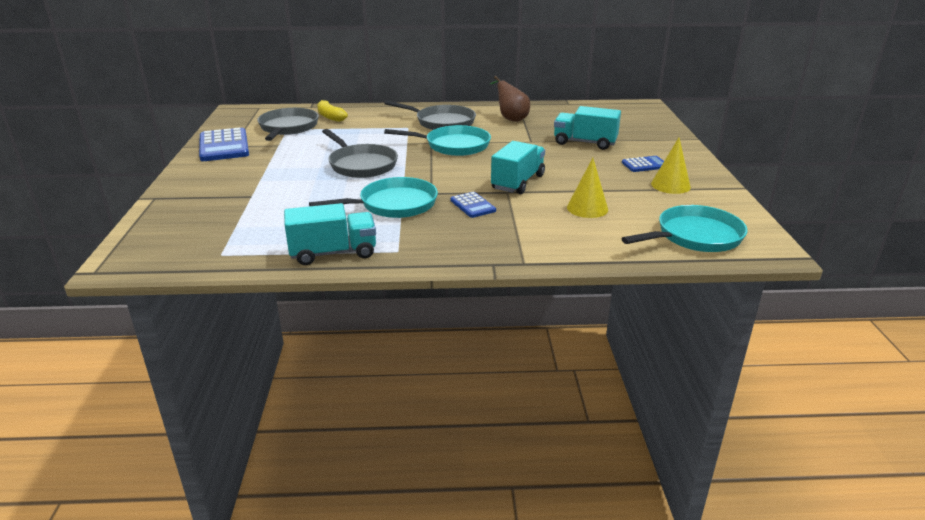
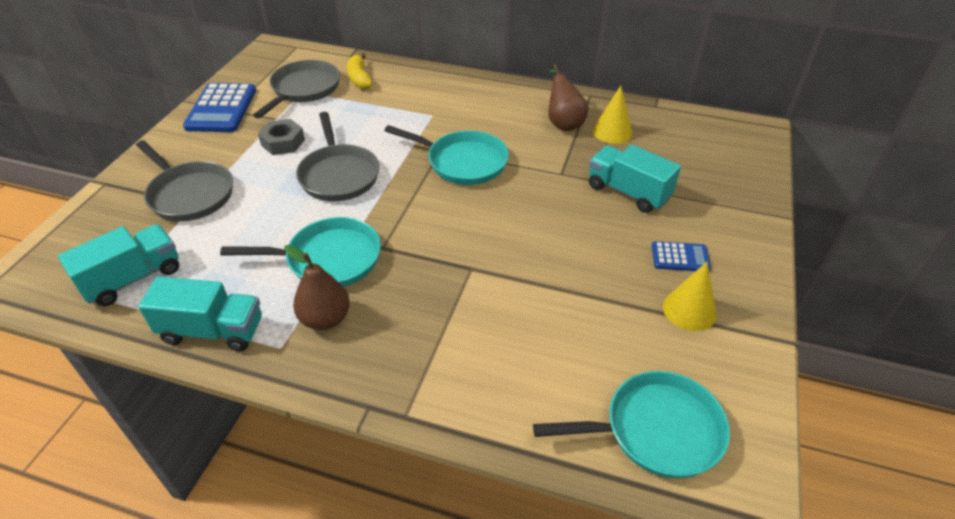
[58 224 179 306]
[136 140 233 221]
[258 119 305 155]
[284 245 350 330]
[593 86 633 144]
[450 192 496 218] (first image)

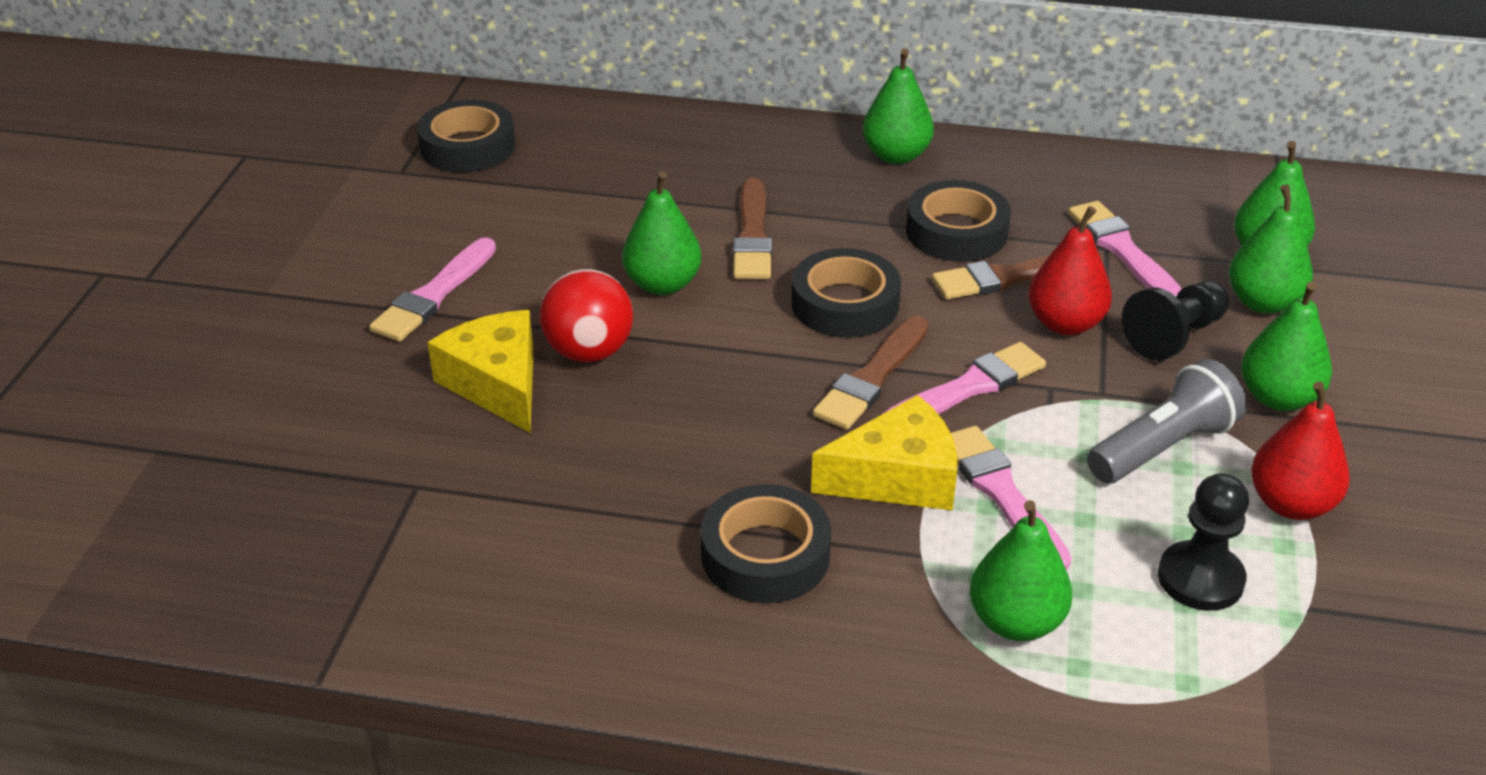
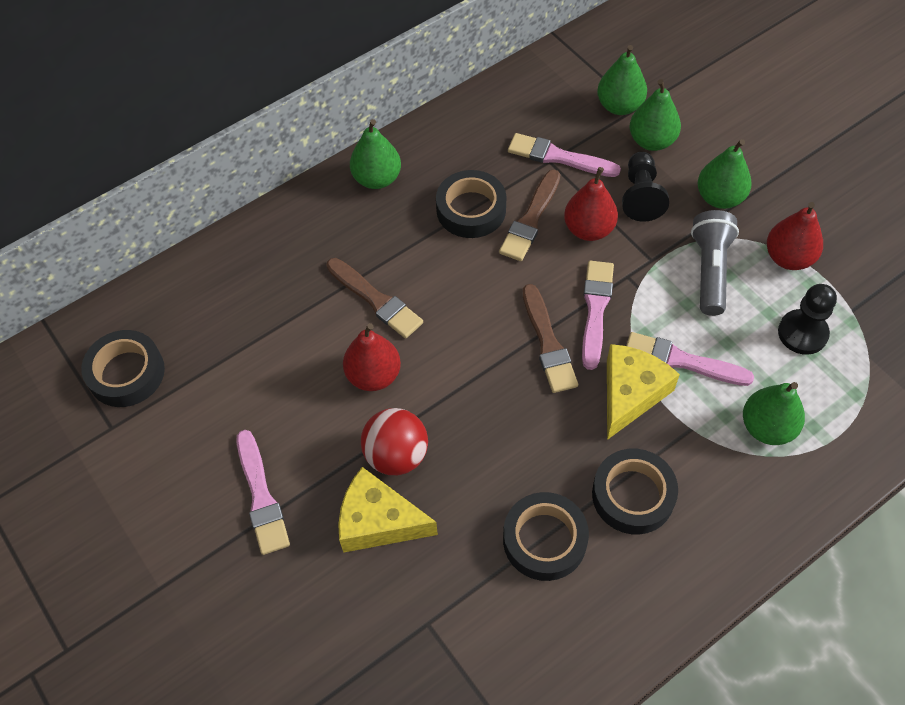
[343 323 401 391]
[503 492 589 581]

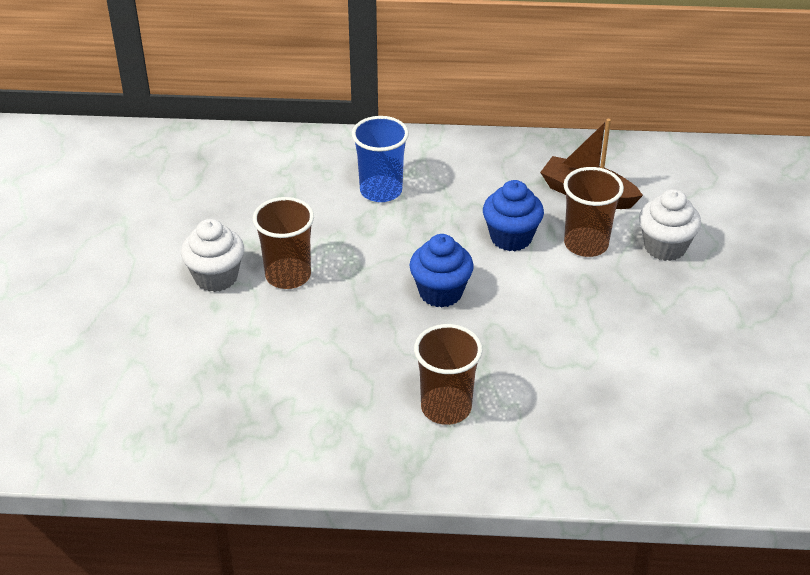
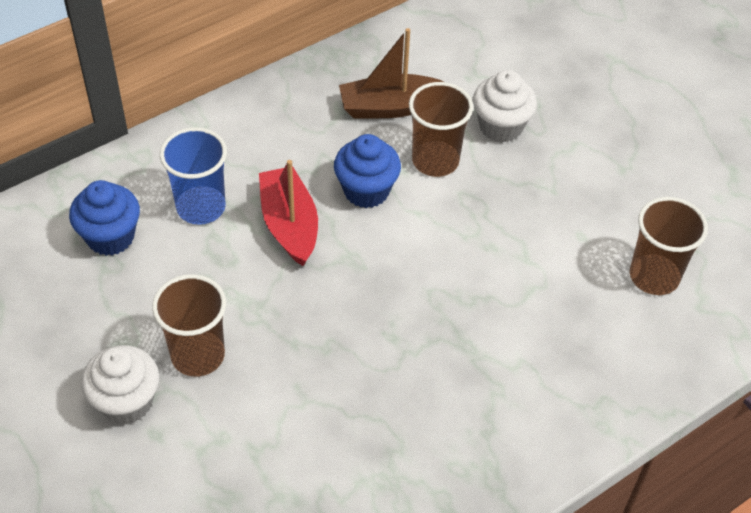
[69 180 140 256]
[259 160 318 266]
[630 197 708 295]

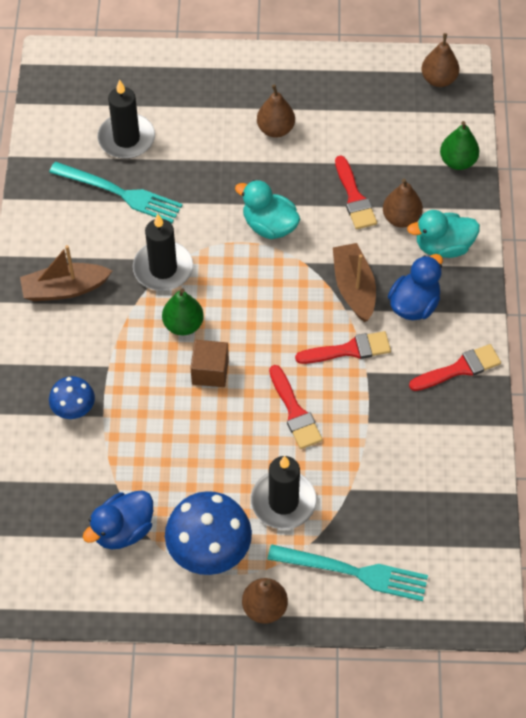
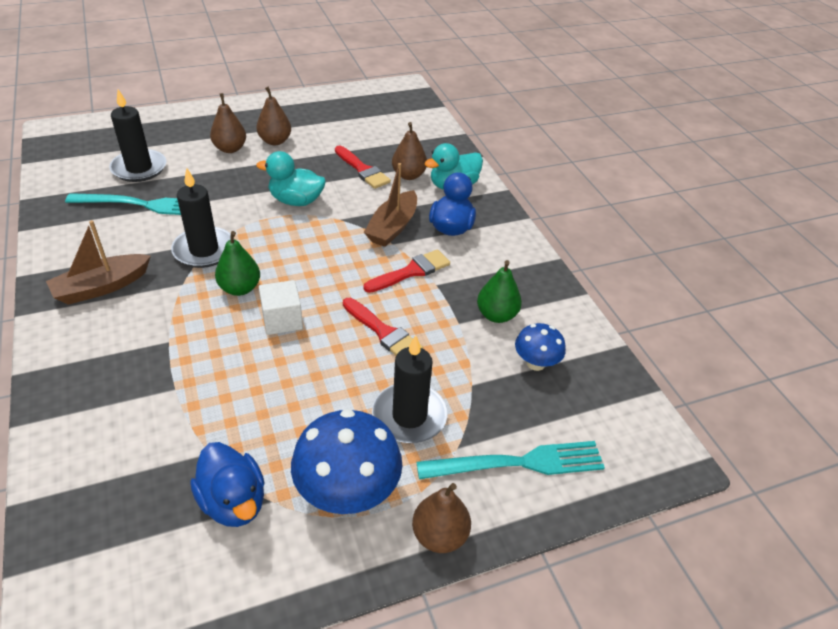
[190 442 265 527]
[210 93 246 153]
[259 280 303 335]
[364 163 417 247]
[477 260 522 323]
[515 323 566 371]
[409 344 501 391] (first image)

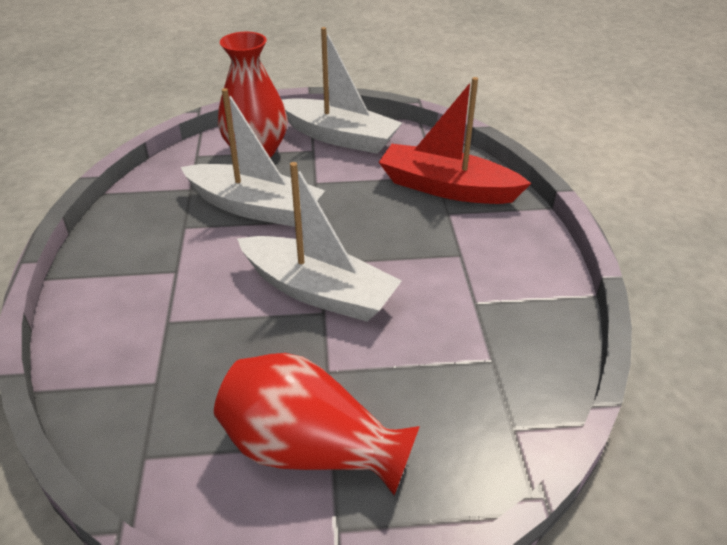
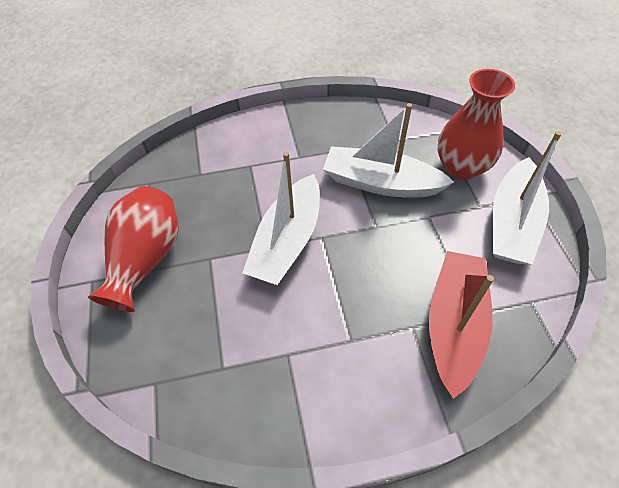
[323 103 454 197]

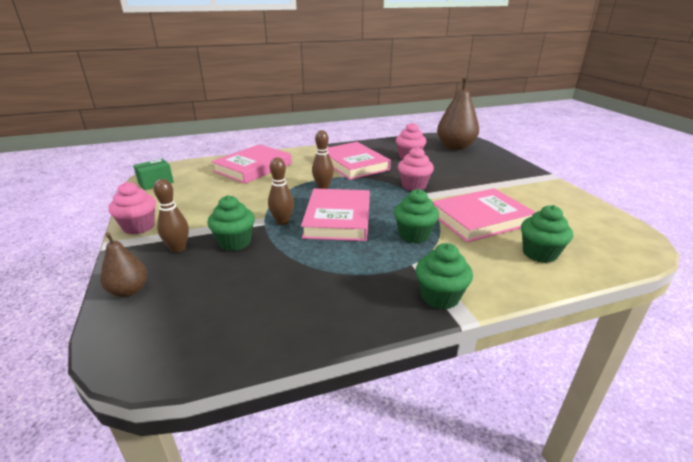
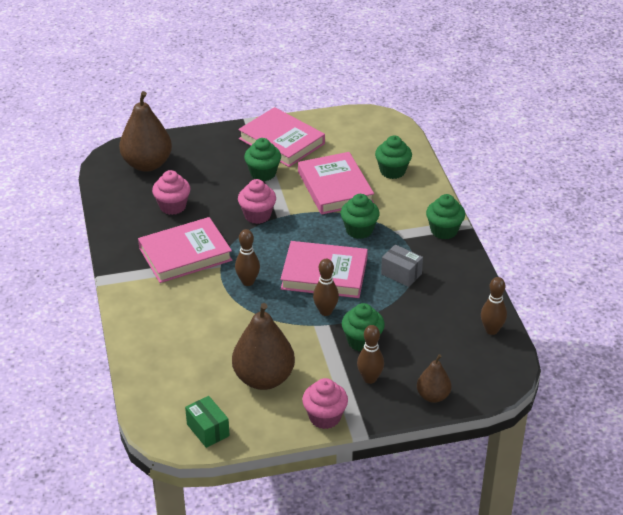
[232 303 295 390]
[238 107 325 167]
[244 138 281 181]
[381 244 423 287]
[481 277 507 335]

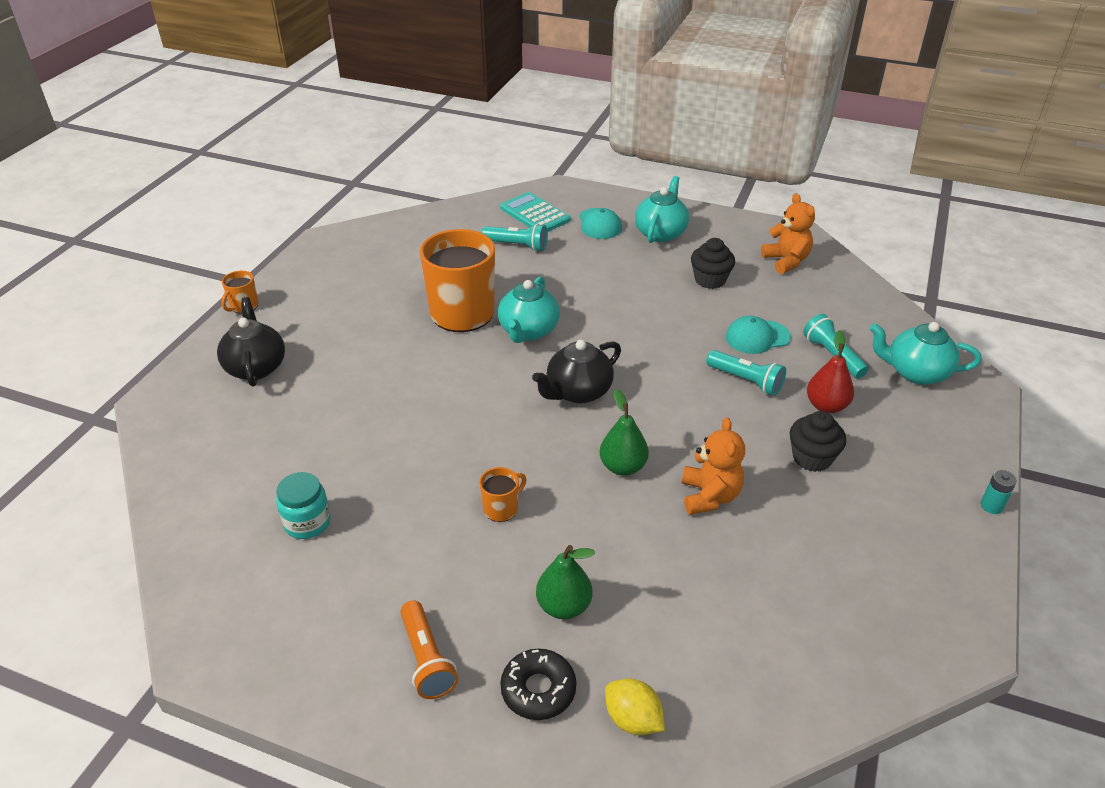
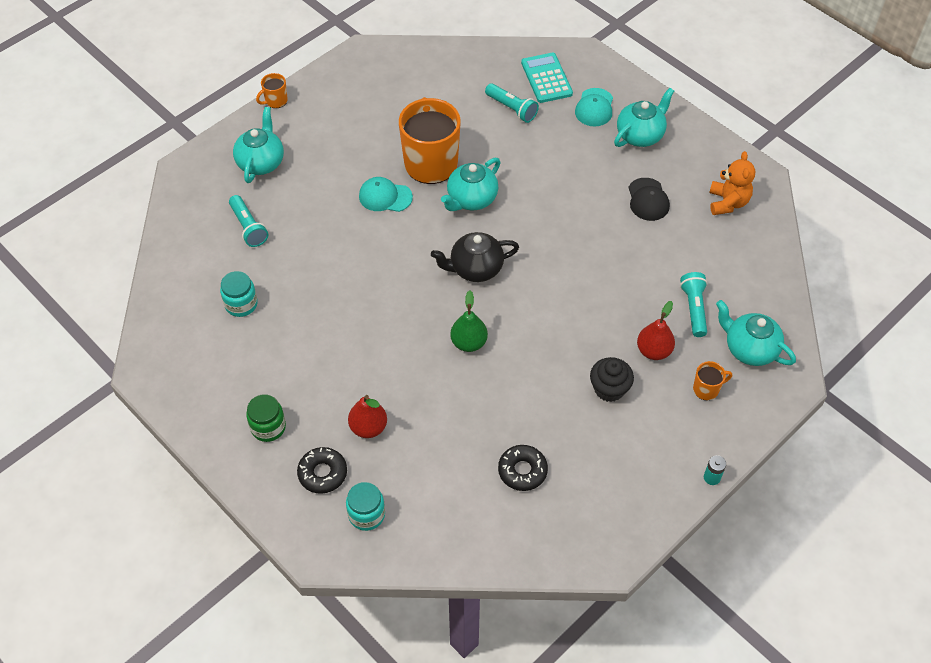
[229 195 268 247]
[233 107 284 183]
[246 394 286 442]
[346 482 385 531]
[348 395 387 438]
[359 177 413 212]
[498 445 548 491]
[628 178 670 221]
[693 361 732 400]
[682 417 745 515] (first image)

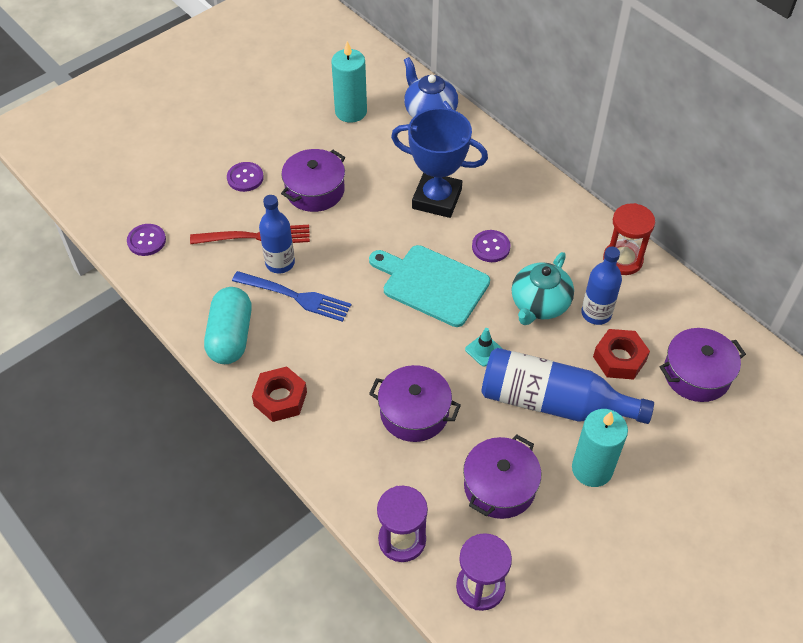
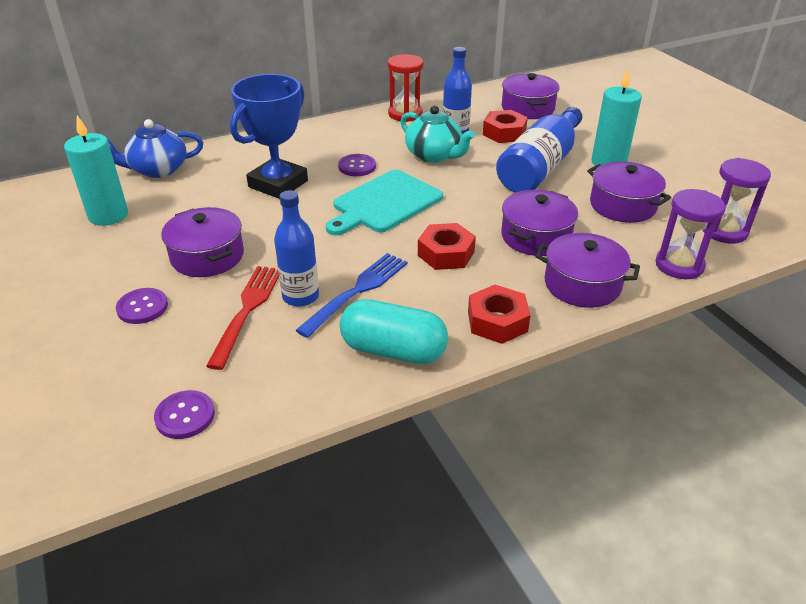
[418 223 476 270]
[535 233 640 308]
[465 328 503 366] (first image)

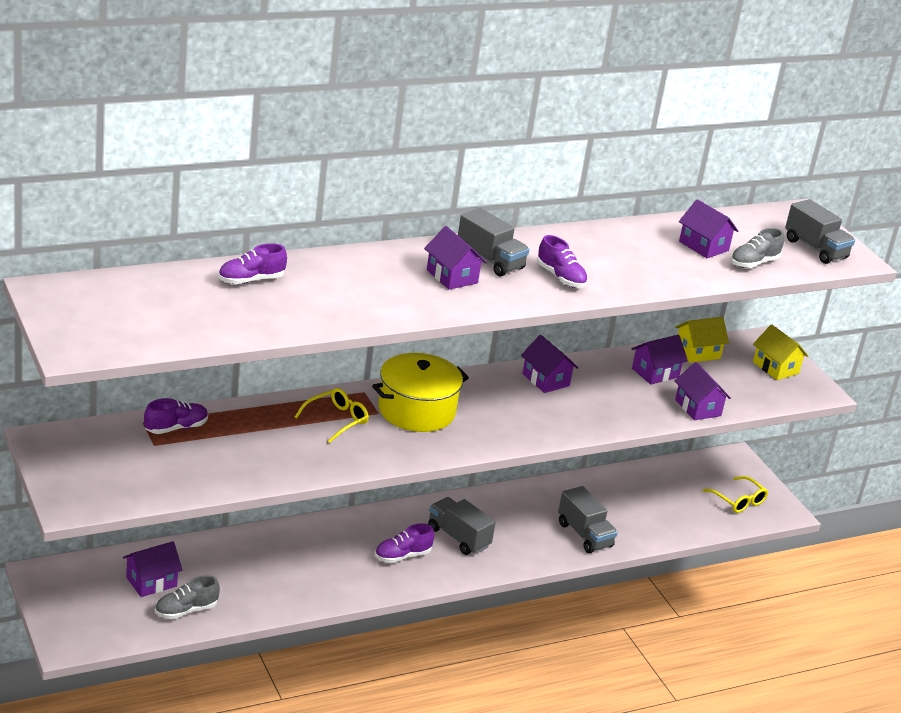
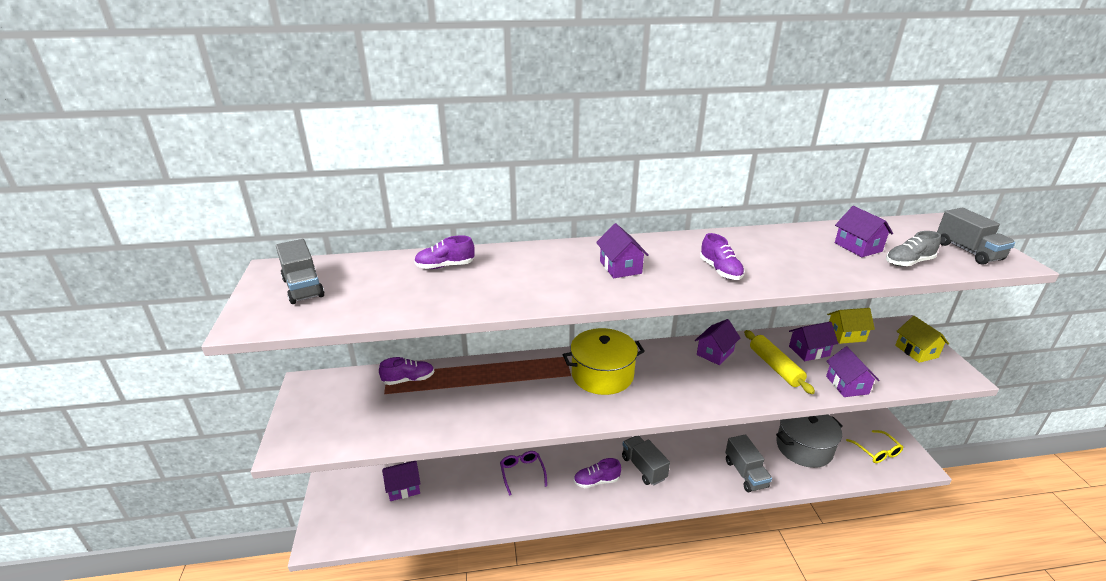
[276 239 325 304]
[500 451 547 496]
[695 319 740 365]
[744 330 815 394]
[776 414 843 468]
[155 575 220 619] (first image)
[295 388 369 443] (first image)

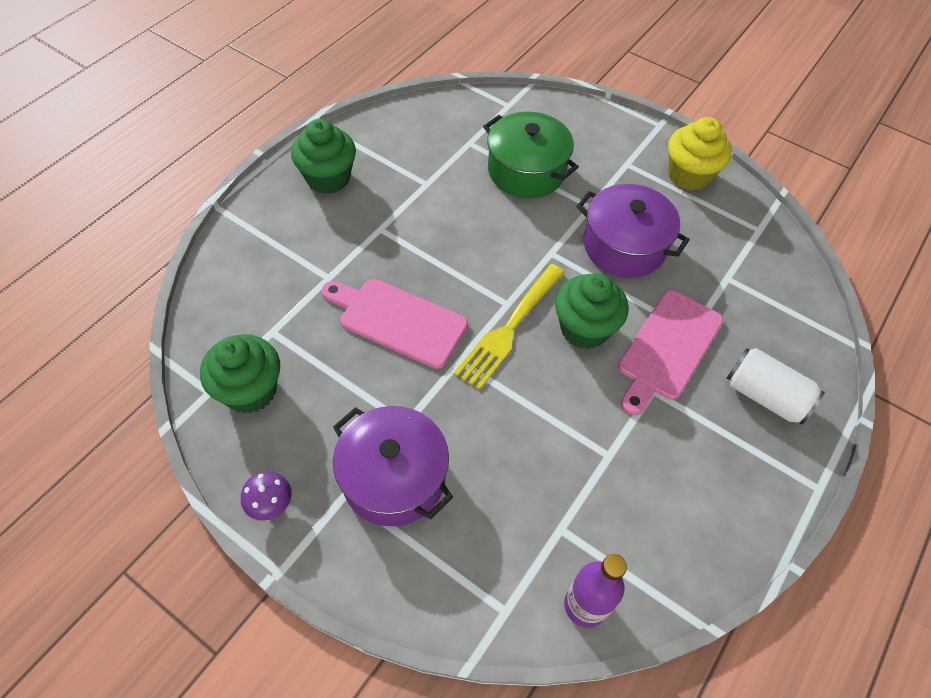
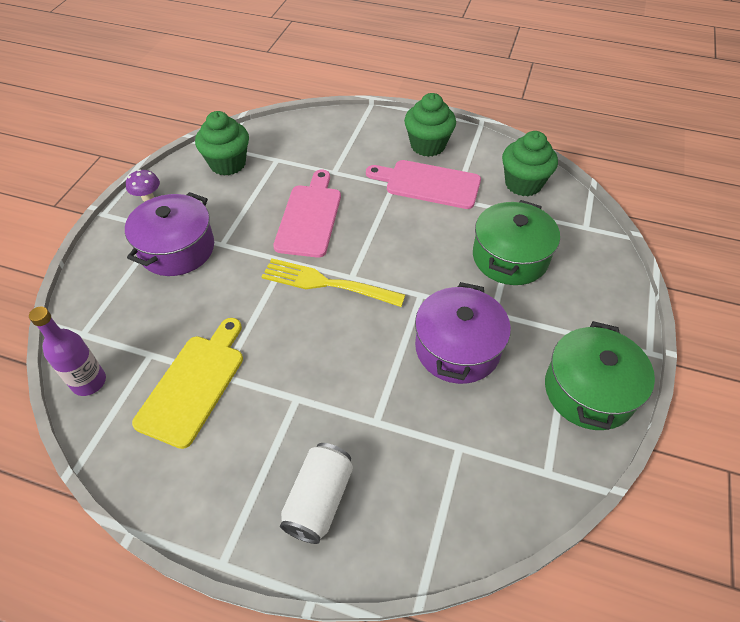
[132 318 243 449]
[366 160 481 209]
[502 131 558 196]
[545 321 655 430]

